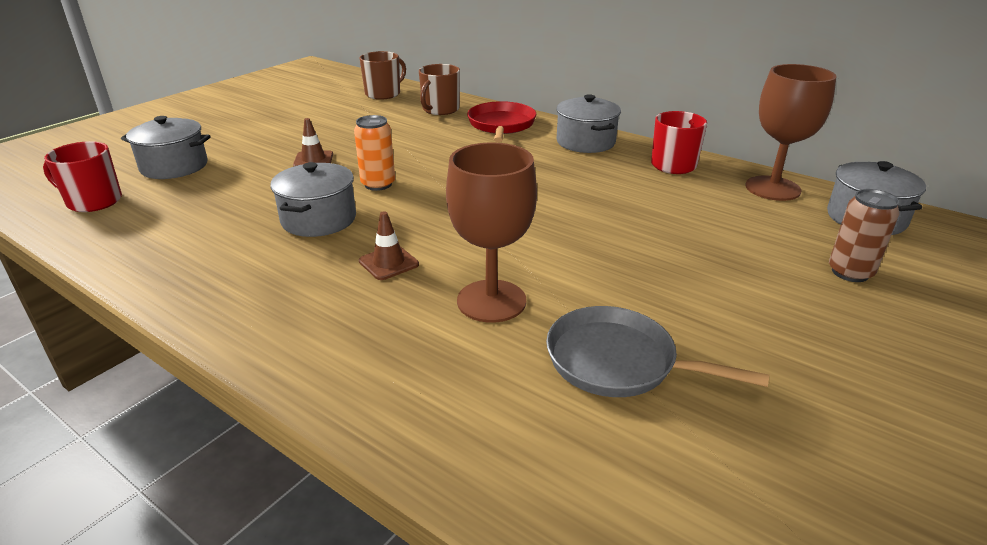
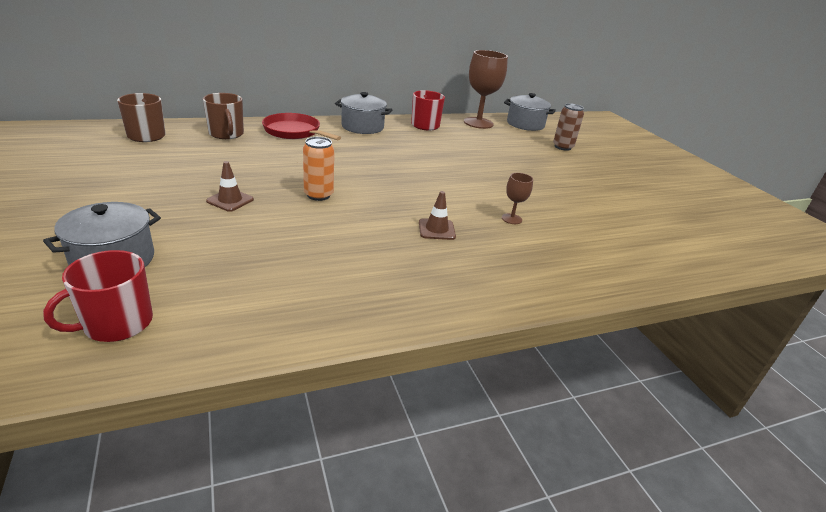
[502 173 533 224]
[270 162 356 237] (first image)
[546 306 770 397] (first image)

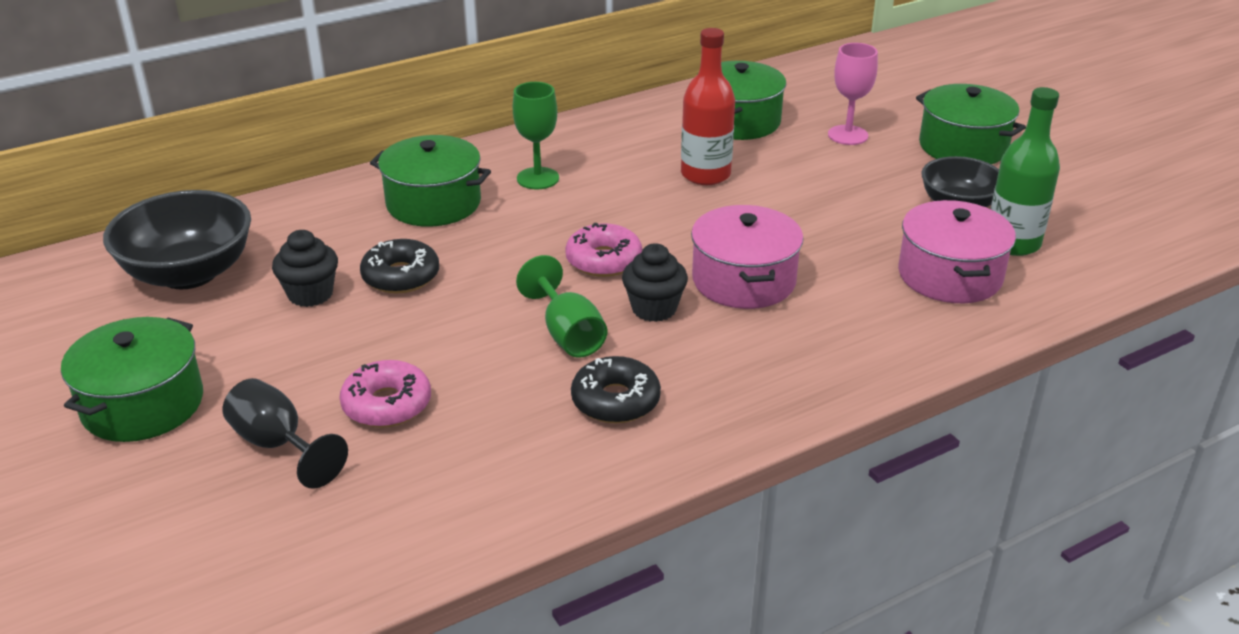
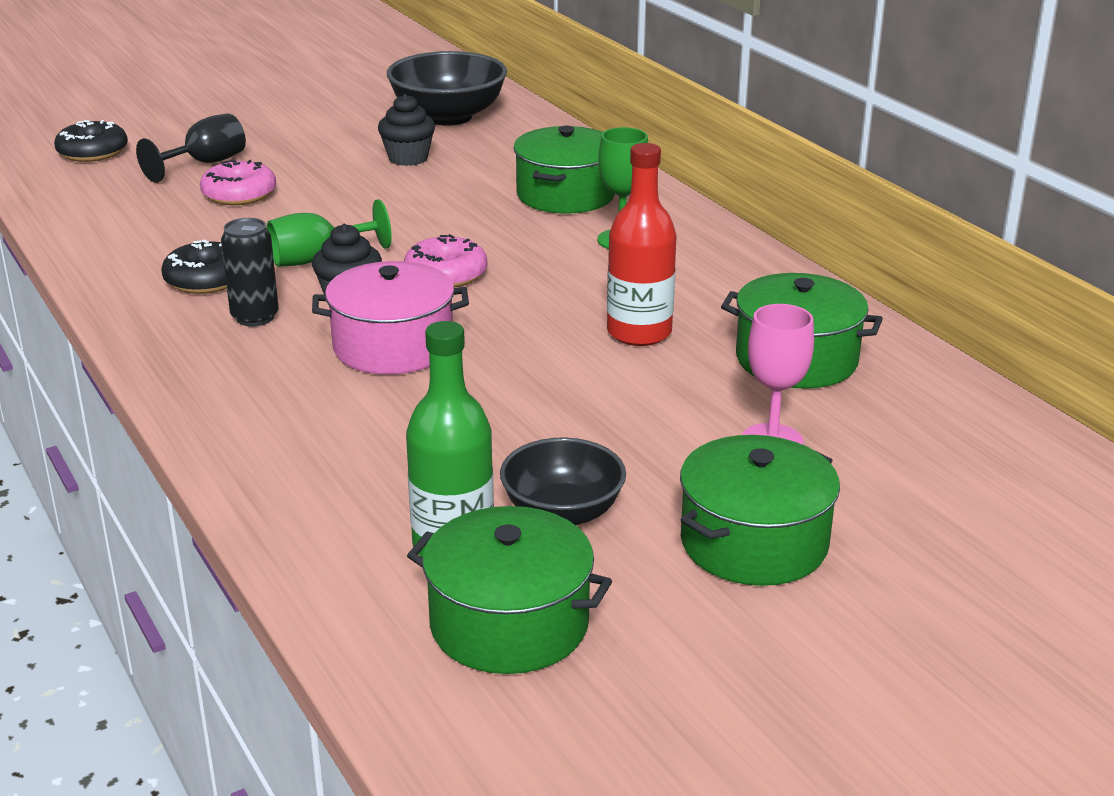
[54 120 128 162]
[221 218 279 327]
[407 506 612 674]
[898 200 1016 303] (first image)

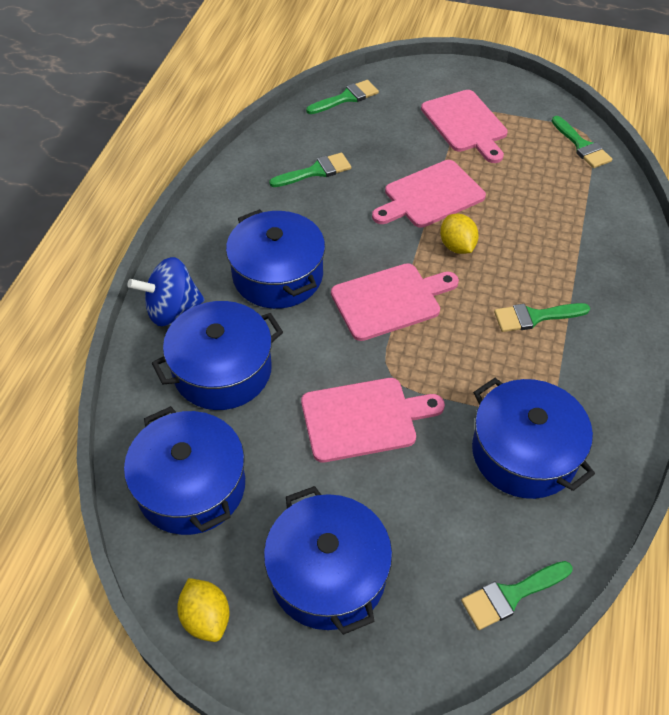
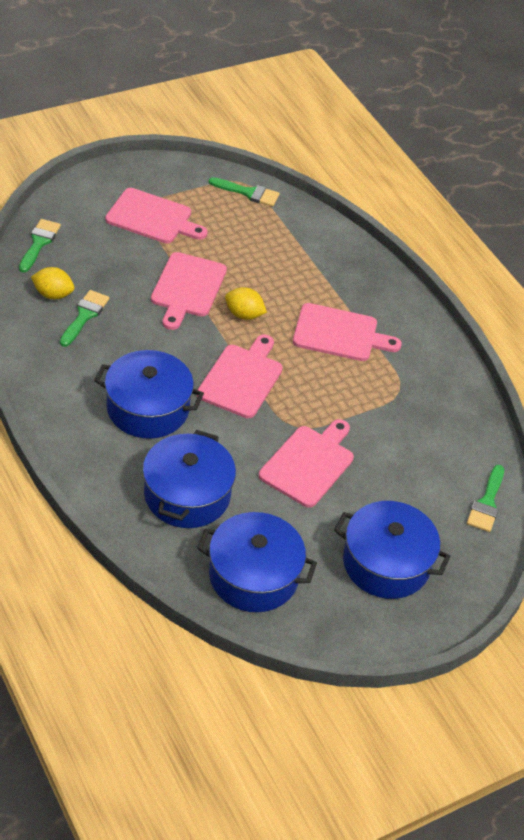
[31 267 74 299]
[293 303 402 361]
[128 257 205 326] (first image)
[472 378 595 499] (first image)

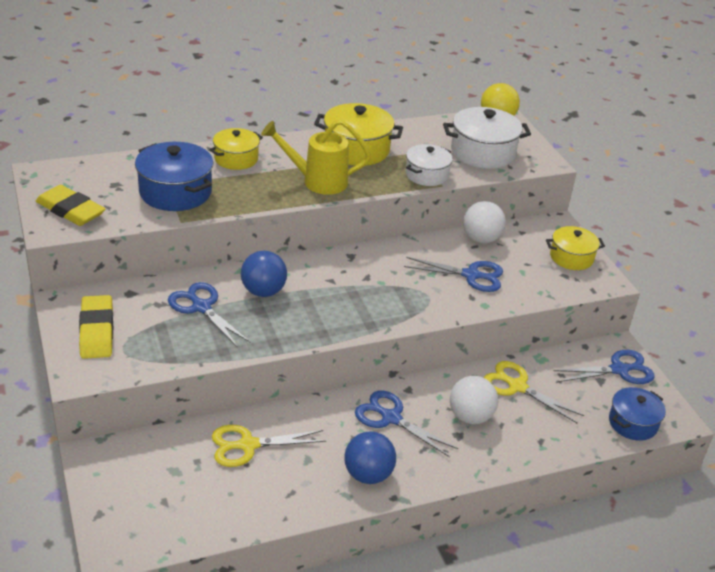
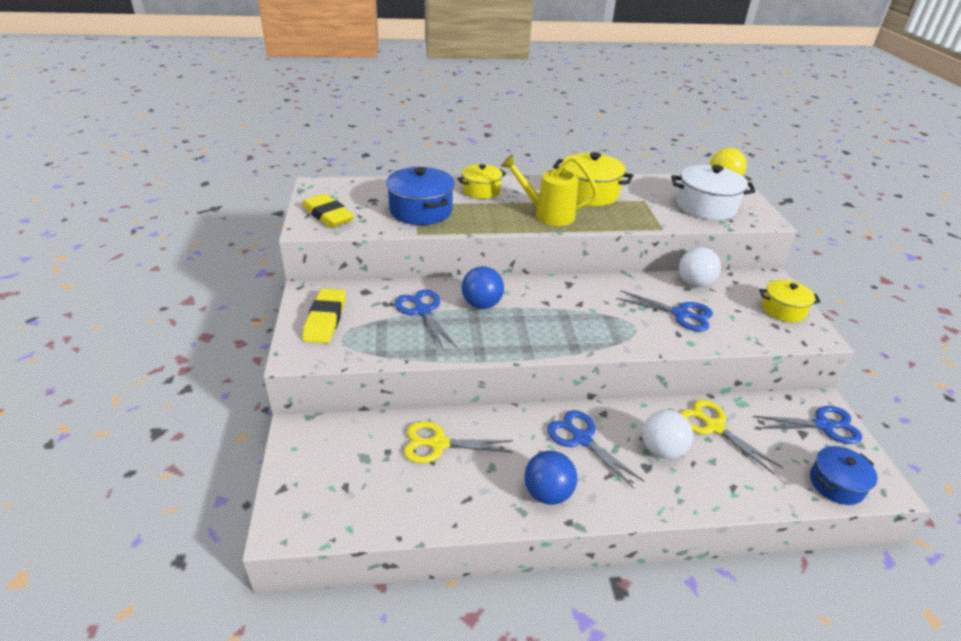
[406 144 453 186] (first image)

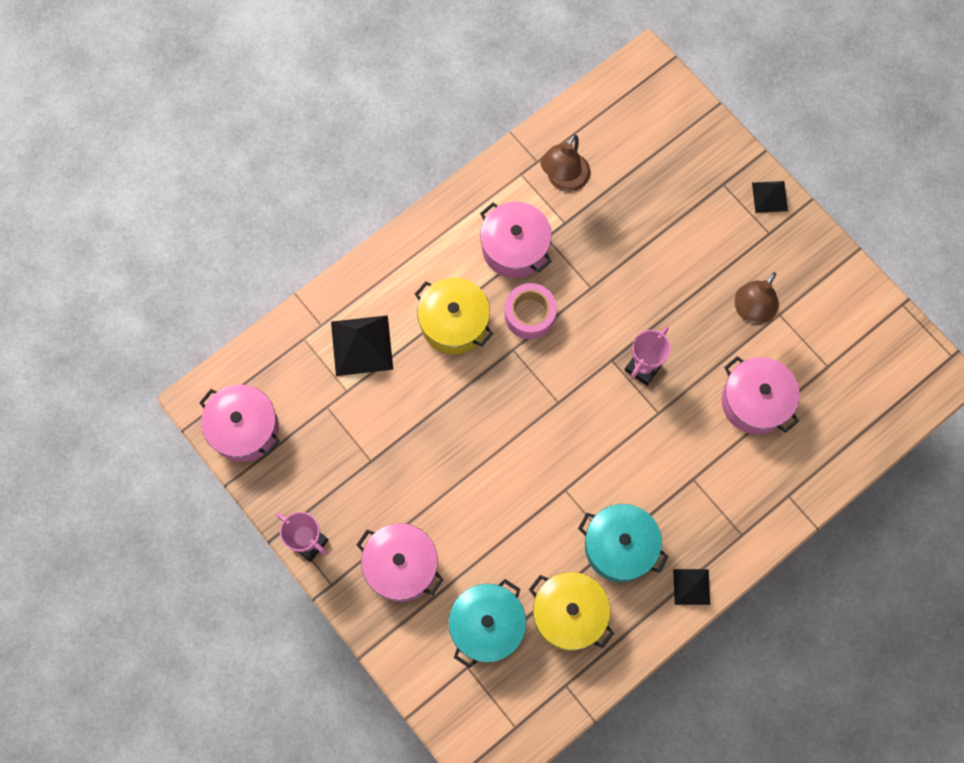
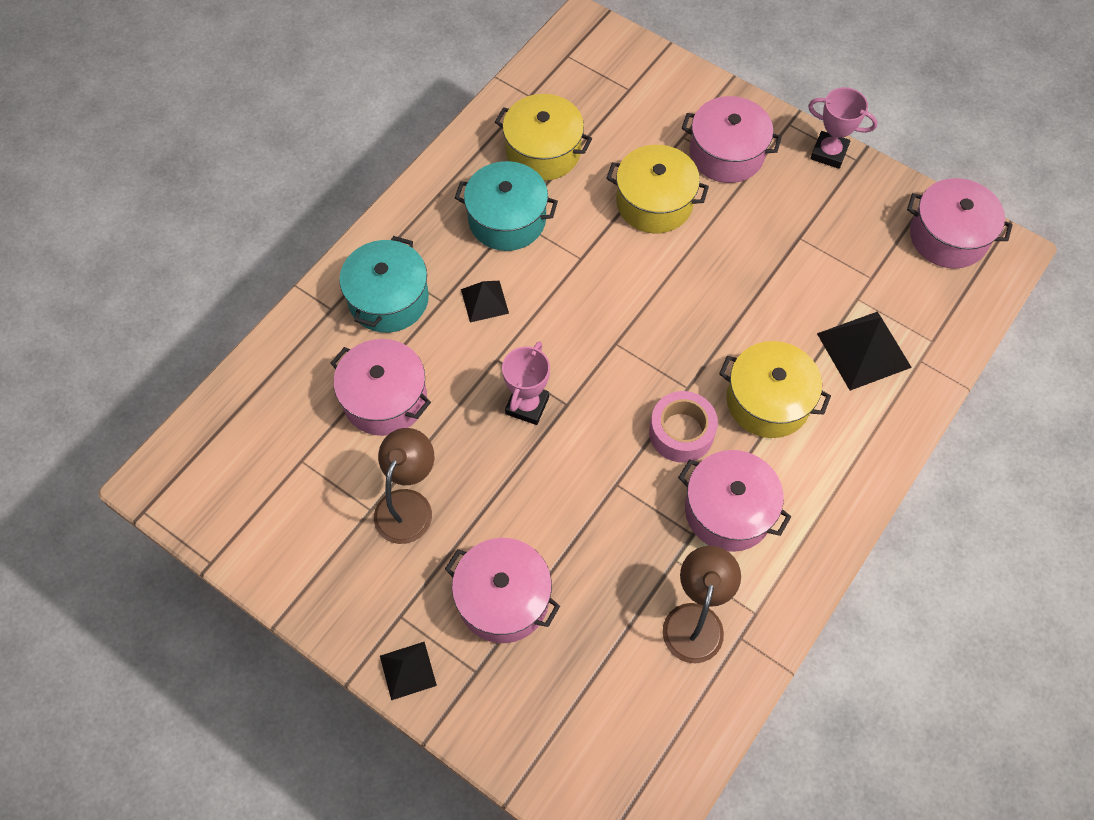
[339 236 429 333]
[445 538 560 643]
[461 281 509 322]
[606 145 709 233]

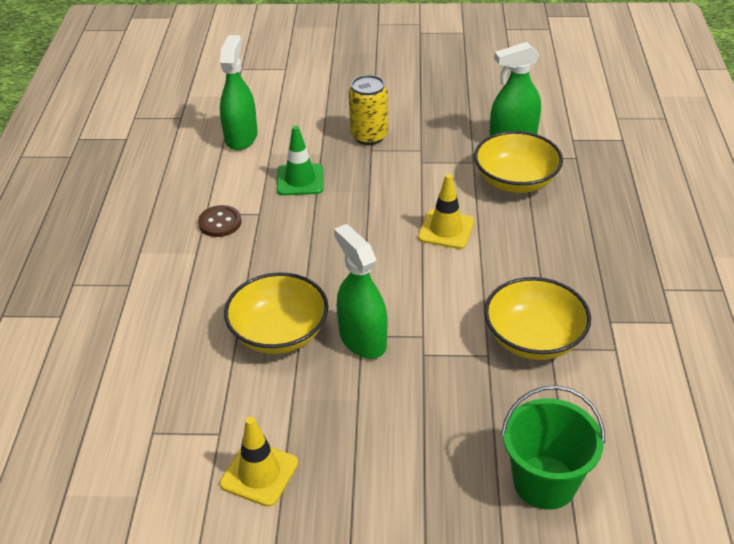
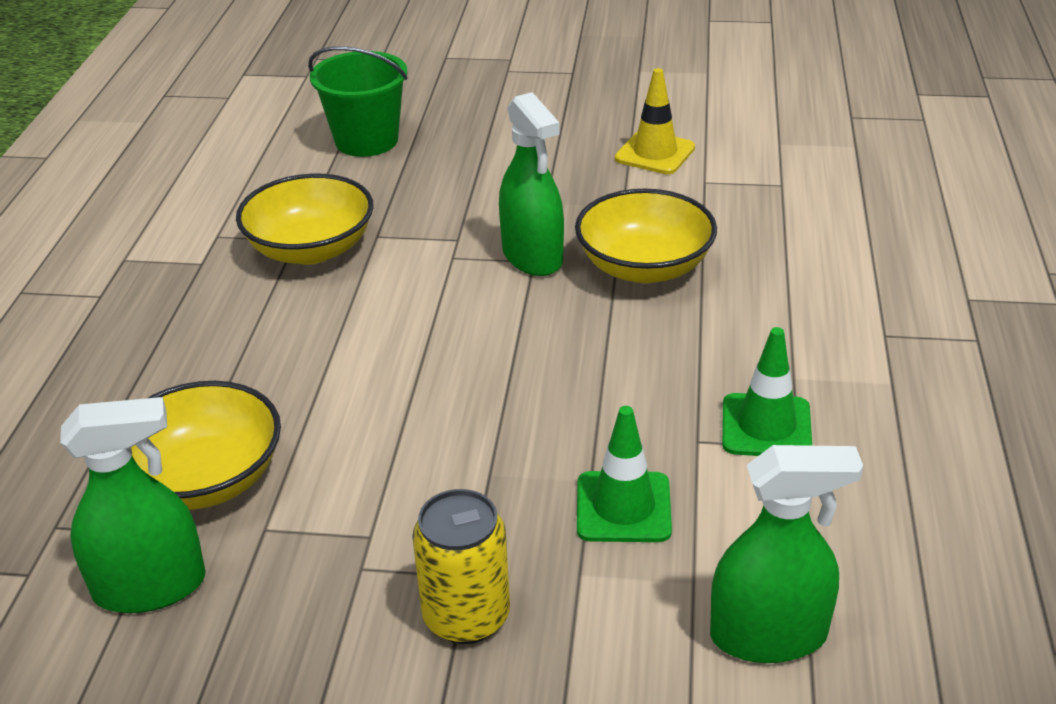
[710 445 863 663]
[722 327 812 456]
[418 174 474 249] (first image)

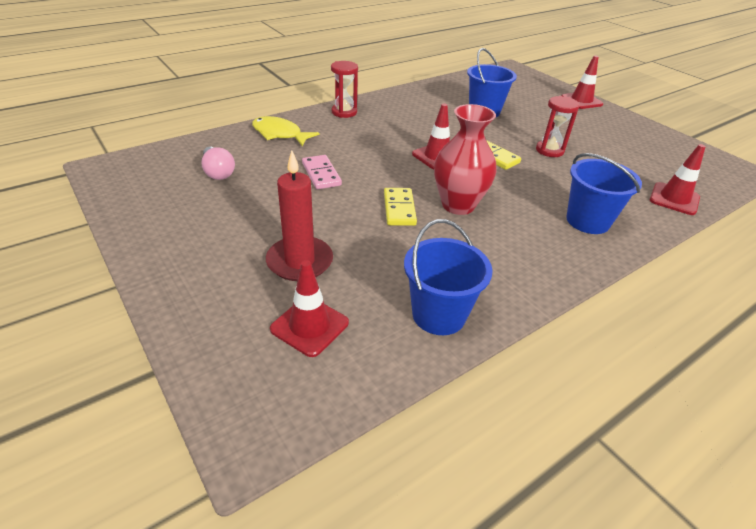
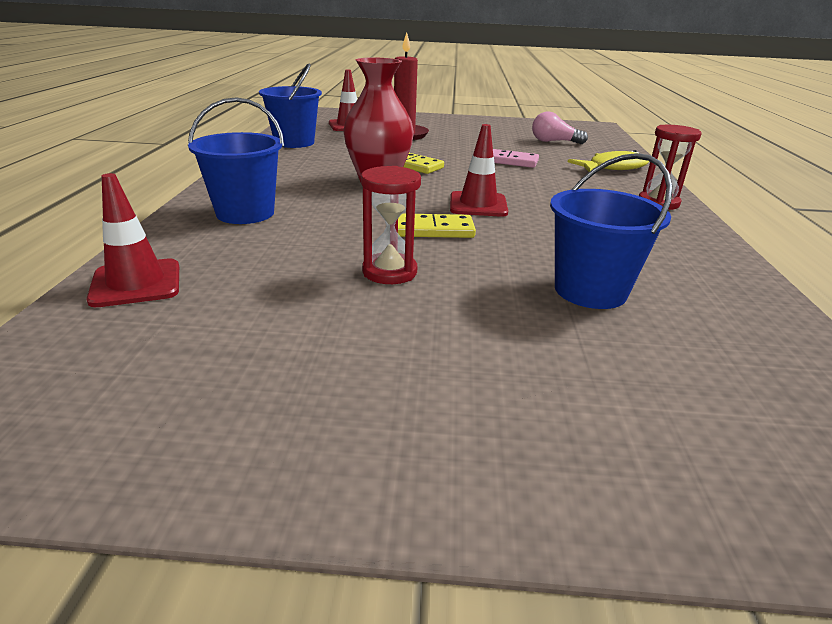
[561 56 603 109] (first image)

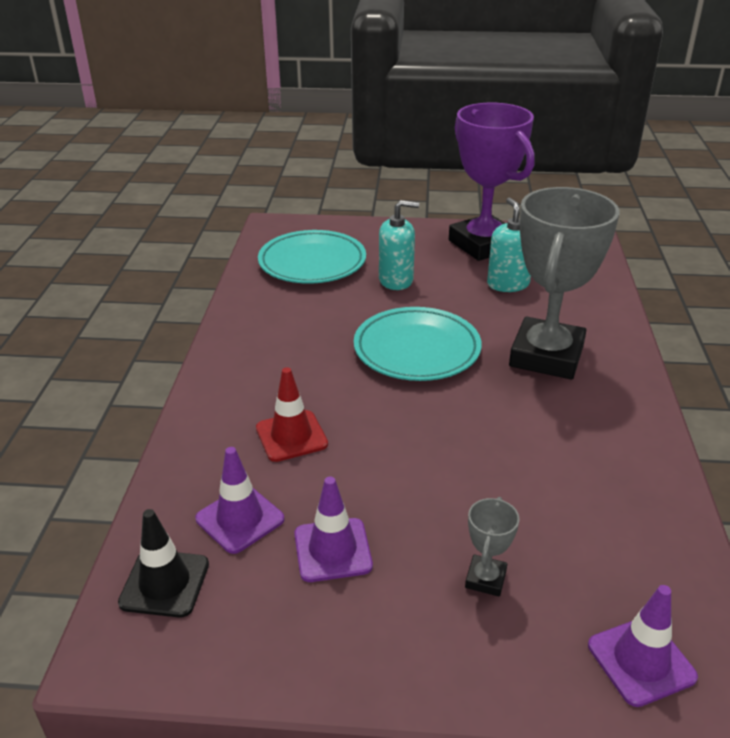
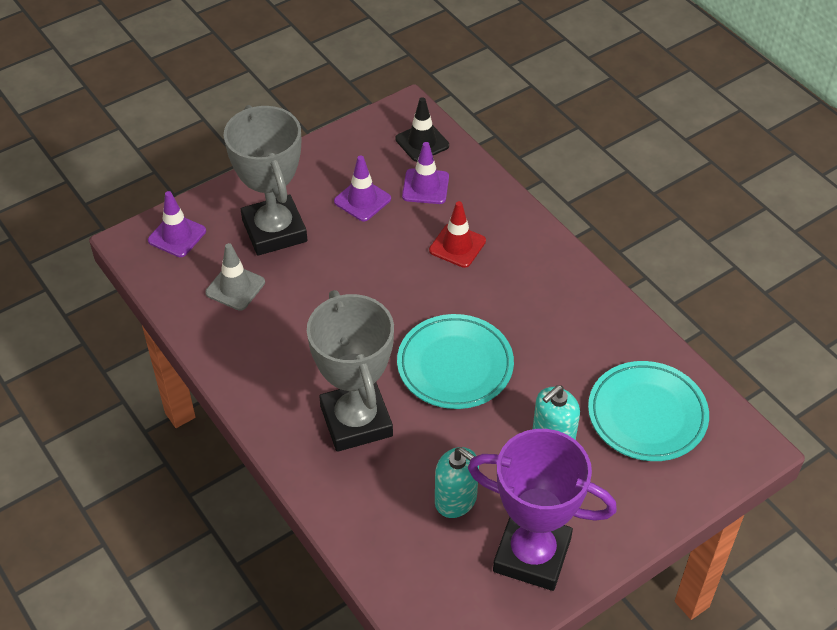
[205 243 265 311]
[224 105 307 256]

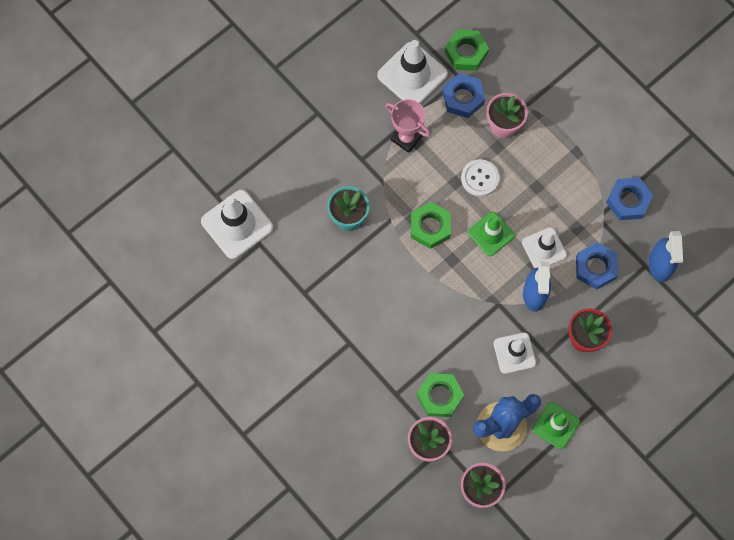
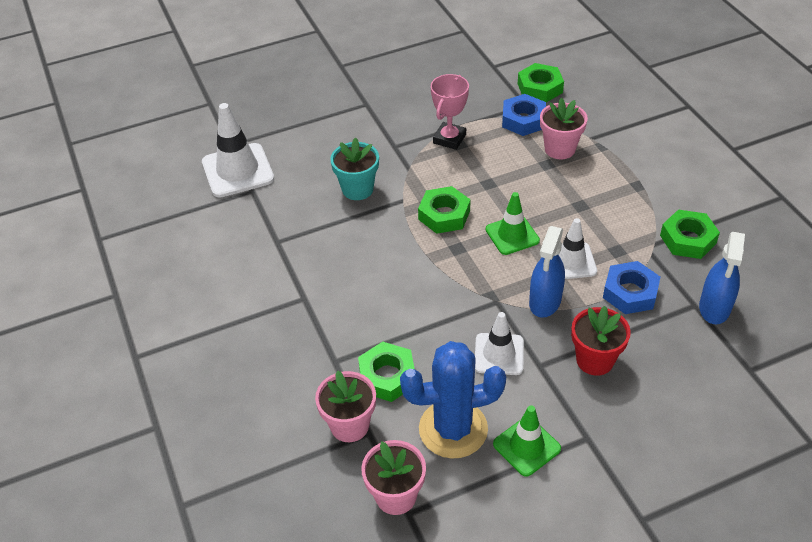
[431 74 469 150]
[660 210 720 259]
[377 40 448 104] (first image)
[461 159 499 197] (first image)

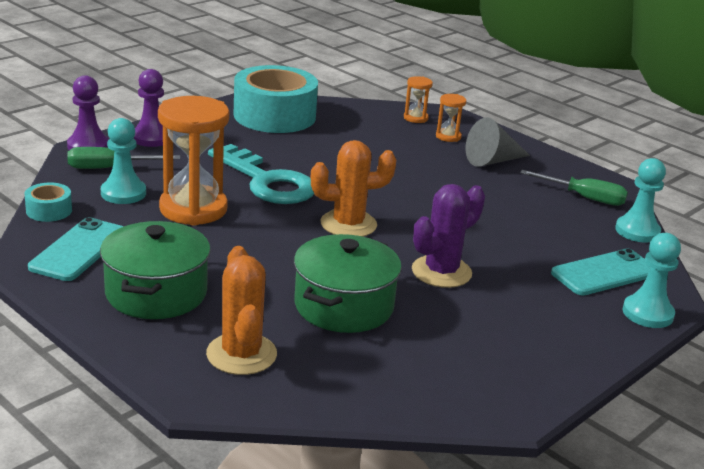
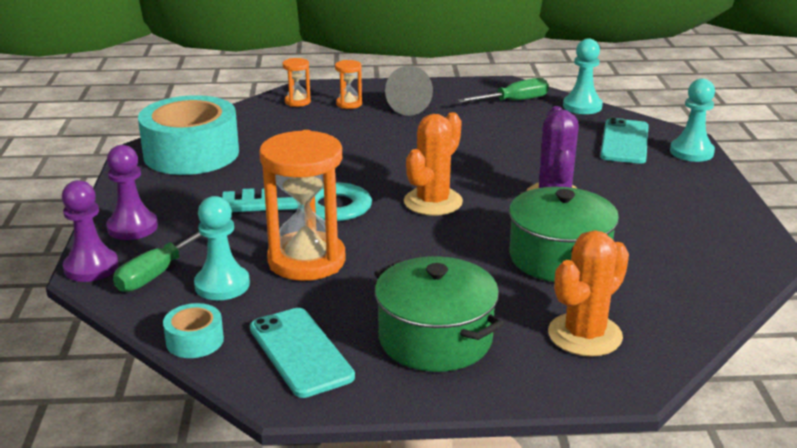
[548 230 629 357]

